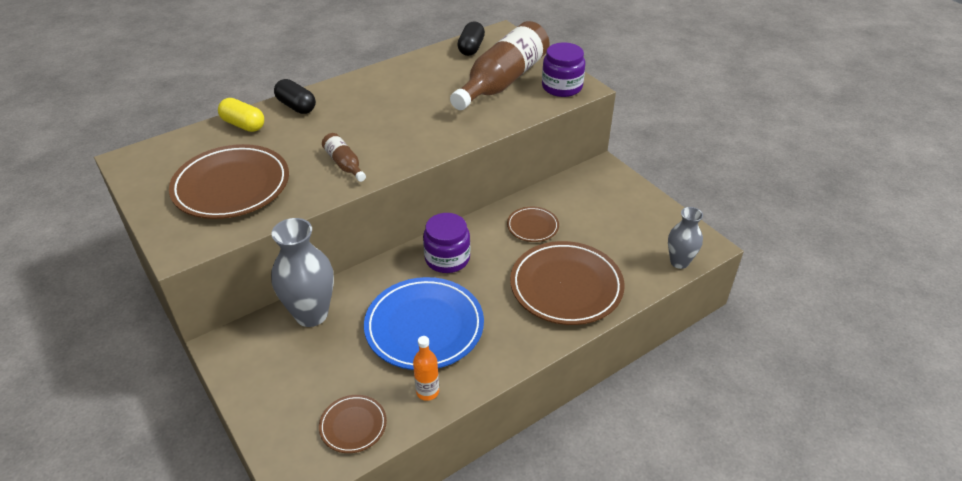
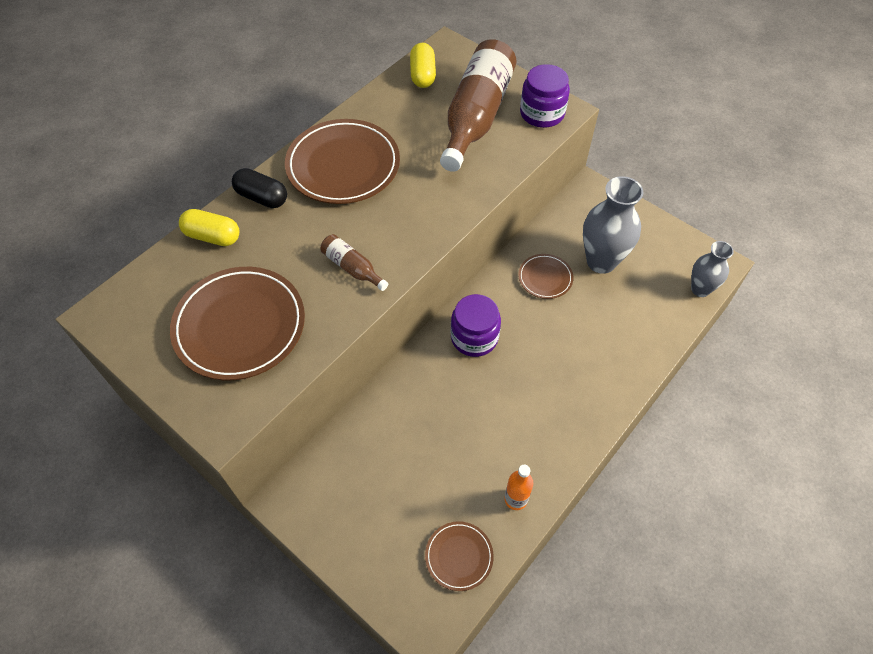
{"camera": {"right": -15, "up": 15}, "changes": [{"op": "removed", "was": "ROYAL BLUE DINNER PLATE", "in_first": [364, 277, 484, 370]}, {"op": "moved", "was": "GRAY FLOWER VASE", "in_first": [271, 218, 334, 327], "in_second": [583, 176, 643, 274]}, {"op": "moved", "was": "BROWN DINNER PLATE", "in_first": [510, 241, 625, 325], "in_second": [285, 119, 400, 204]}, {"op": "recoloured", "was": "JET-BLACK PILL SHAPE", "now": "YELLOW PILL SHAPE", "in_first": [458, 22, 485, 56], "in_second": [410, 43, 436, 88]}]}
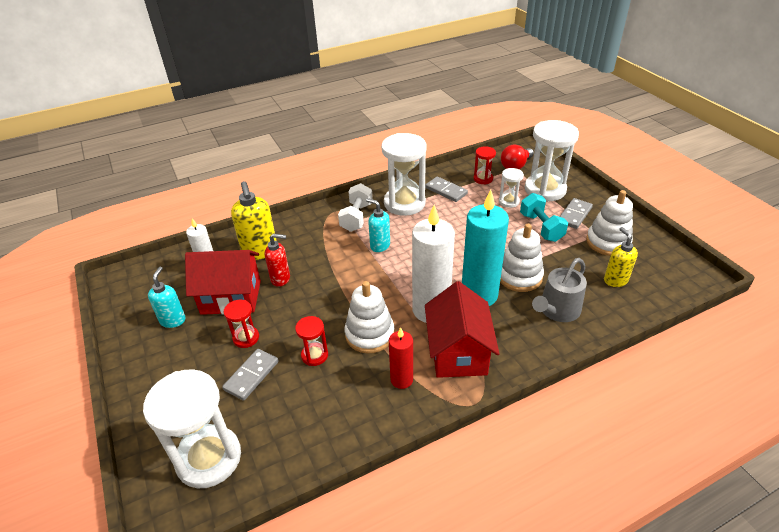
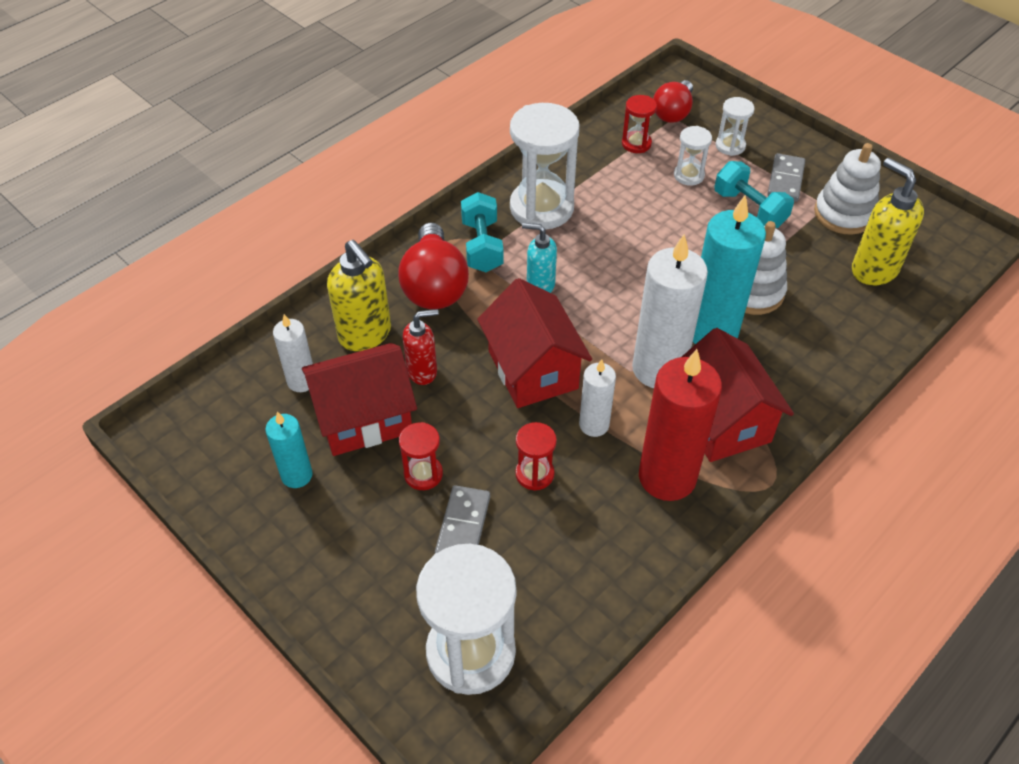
{"camera": {"right": -20, "up": 10}, "changes": [{"op": "removed", "was": "GRAY DOMINO PIECE", "in_first": [425, 176, 468, 202]}, {"op": "removed", "was": "GRAY SPRINKLING CAN", "in_first": [532, 258, 587, 322]}, {"op": "added", "now": "CRIMSON BULB", "in_second": [398, 223, 469, 309]}, {"op": "added", "now": "CRIMSON TOY HOUSE", "in_second": [477, 278, 592, 408]}, {"op": "replaced", "was": "AQUA PUMP BOTTLE", "now": "AQUA WAX CANDLE", "in_first": [148, 267, 186, 328], "in_second": [265, 411, 313, 488]}, {"op": "replaced", "was": "WHITE STACKING RINGS", "now": "WHITE WAX CANDLE", "in_first": [345, 281, 394, 353], "in_second": [579, 359, 616, 437]}, {"op": "recoloured", "was": "WHITE FREE WEIGHT", "now": "AQUA FREE WEIGHT", "in_first": [338, 183, 373, 232], "in_second": [461, 192, 503, 272]}, {"op": "resized", "was": "CRIMSON WAX CANDLE", "in_first": [389, 327, 413, 389], "in_second": [639, 349, 722, 501], "ratio": 1.85}, {"op": "resized", "was": "WHITE SAND TIMER", "in_first": [525, 120, 579, 201], "in_second": [716, 97, 754, 156], "ratio": 0.49}, {"op": "resized", "was": "YELLOW PUMP BOTTLE", "in_first": [604, 227, 638, 287], "in_second": [852, 158, 924, 285], "ratio": 1.55}]}
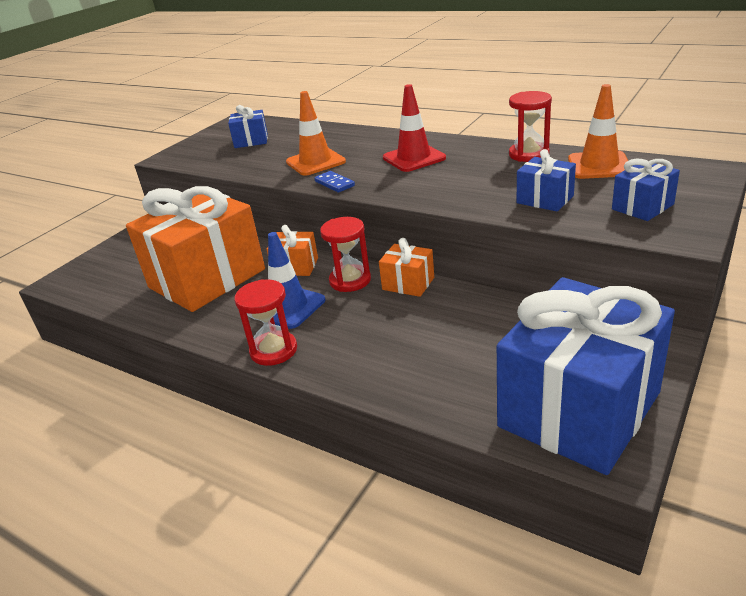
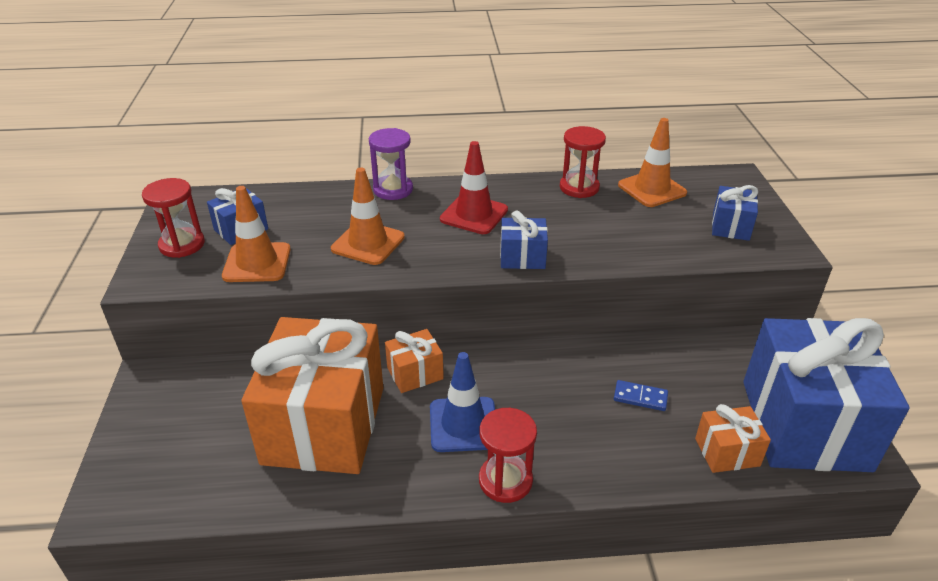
{"camera": {"right": -40, "up": 5}, "changes": [{"op": "added", "now": "ORANGE-COLOURED SAFETY CONE", "in_second": [222, 186, 291, 282]}, {"op": "added", "now": "VIOLET SAND TIMER", "in_second": [369, 128, 413, 200]}, {"op": "moved", "was": "ROYAL BLUE DOMINO PIECE", "in_first": [314, 171, 355, 193], "in_second": [614, 380, 668, 411]}, {"op": "moved", "was": "CRIMSON SAND TIMER", "in_first": [320, 217, 371, 292], "in_second": [142, 178, 205, 258]}, {"op": "moved", "was": "ORANGE-COLOURED GIFT", "in_first": [379, 238, 434, 297], "in_second": [695, 404, 771, 473]}, {"op": "moved", "was": "ROYAL BLUE GIFT", "in_first": [517, 149, 576, 212], "in_second": [500, 210, 548, 269]}]}
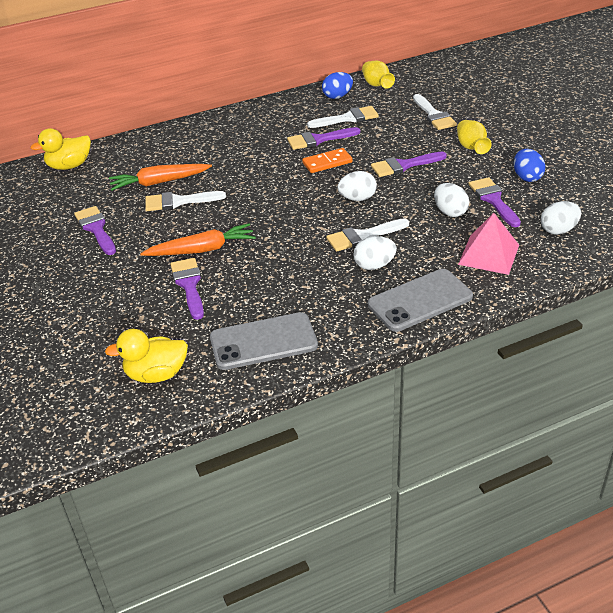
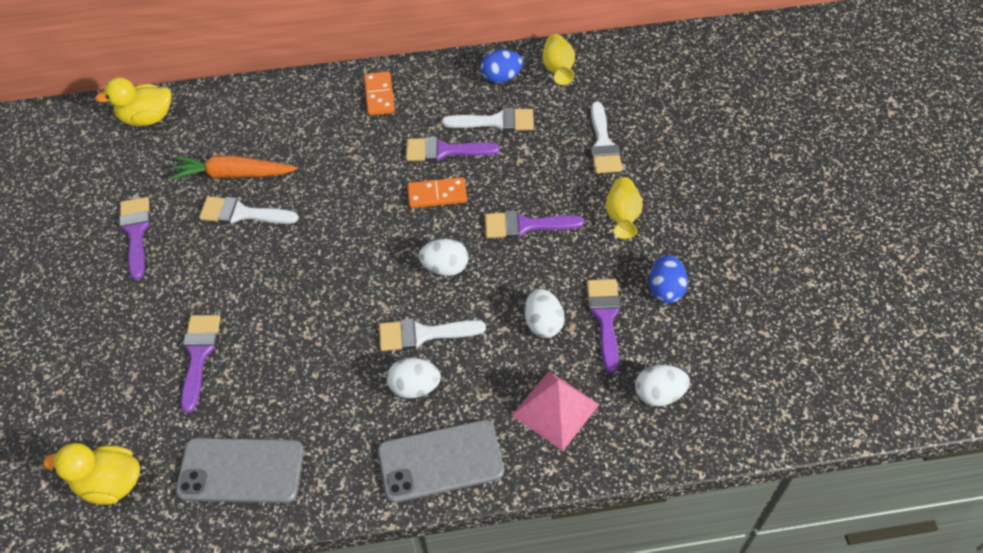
{"camera": {"right": 15, "up": 15}, "changes": [{"op": "removed", "was": "ORANGE-COLOURED TOY CARROT", "in_first": [140, 223, 256, 256]}, {"op": "added", "now": "ORANGE-COLOURED DOMINO PIECE", "in_second": [364, 71, 395, 116]}]}
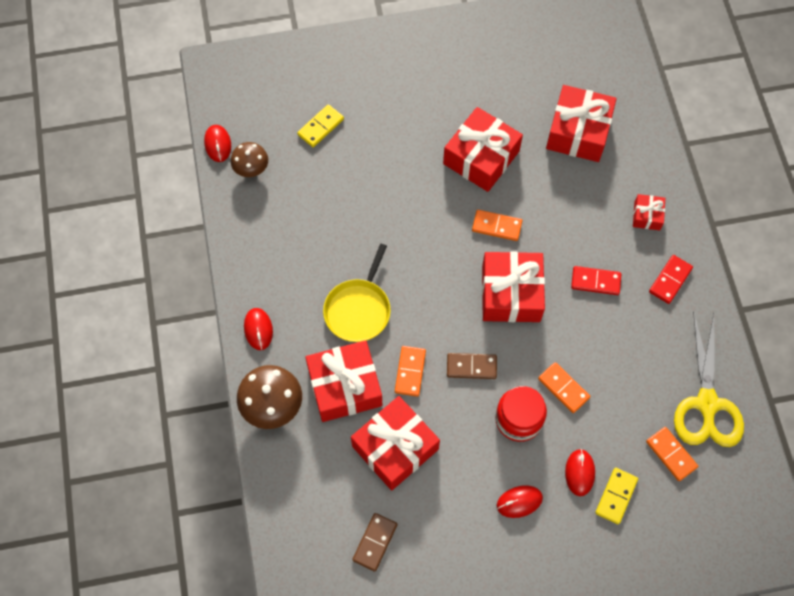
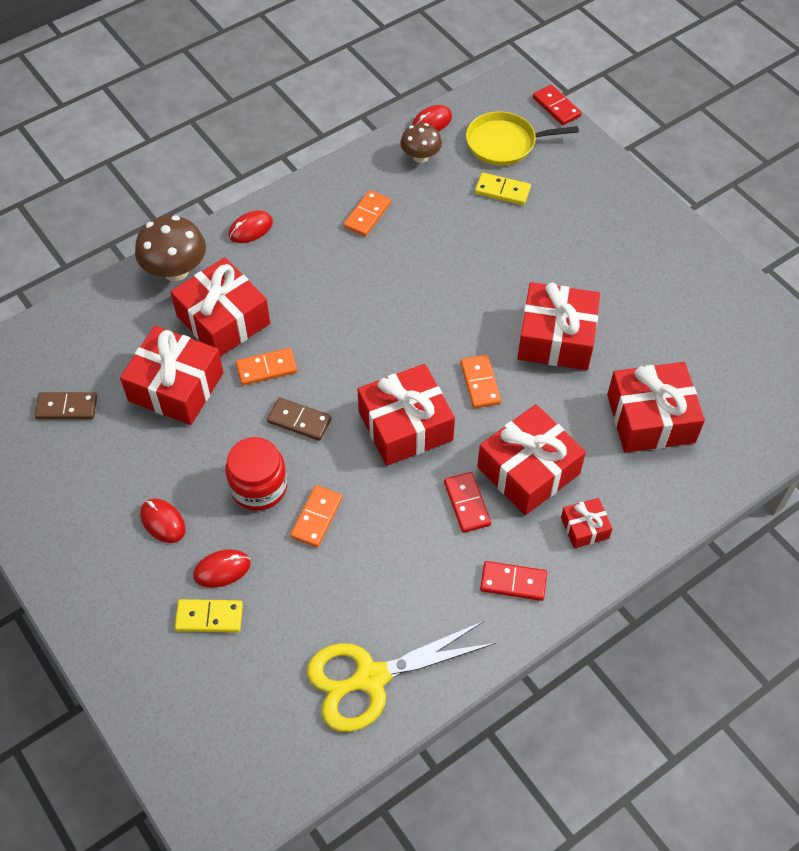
{"camera": {"right": 65, "up": -10}, "changes": [{"op": "added", "now": "CRIMSON GIFT", "in_second": [477, 404, 586, 515]}, {"op": "added", "now": "CRIMSON DOMINO PIECE", "in_second": [533, 85, 582, 125]}, {"op": "moved", "was": "YELLOW PAN", "in_first": [323, 244, 391, 342], "in_second": [466, 111, 579, 165]}, {"op": "moved", "was": "ORANGE-COLOURED DOMINO PIECE", "in_first": [646, 427, 698, 481], "in_second": [343, 190, 391, 236]}, {"op": "turned", "was": "BROWN DOMINO PIECE", "in_first": [447, 353, 497, 379], "in_second": [267, 397, 332, 441], "clockwise": -45}]}
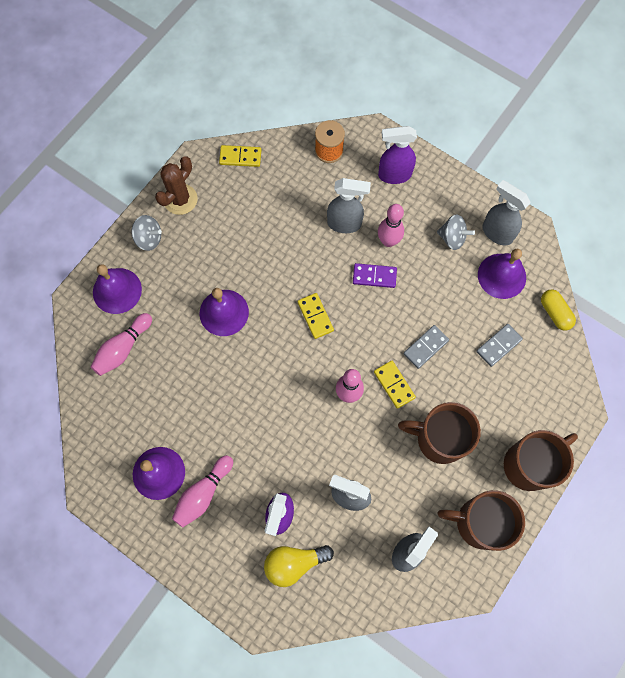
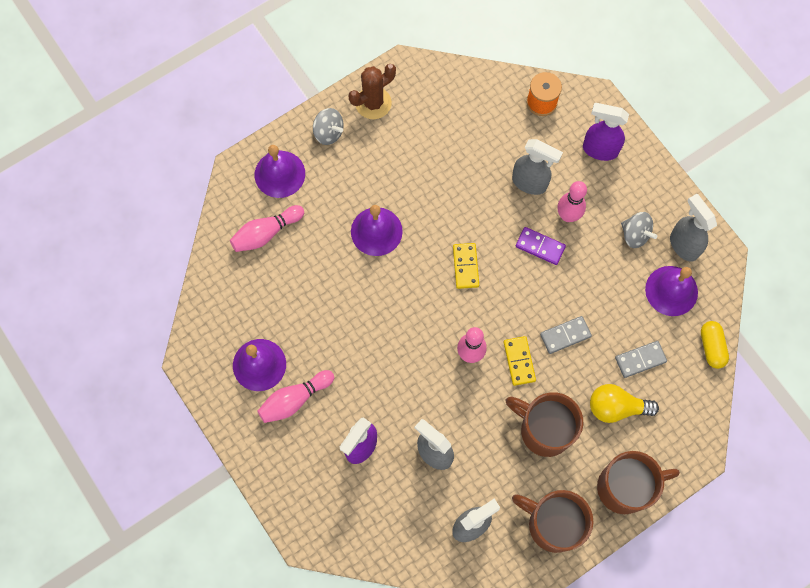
{"camera": {"right": 20, "up": 0}, "changes": [{"op": "removed", "was": "YELLOW DOMINO PIECE", "in_first": [219, 145, 261, 167]}, {"op": "moved", "was": "YELLOW BULB", "in_first": [264, 545, 334, 587], "in_second": [590, 384, 659, 423]}]}
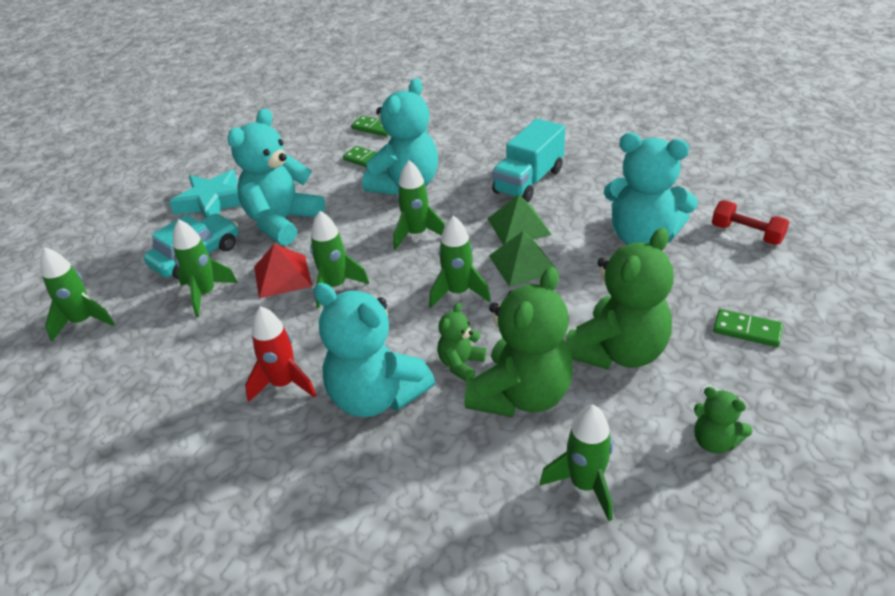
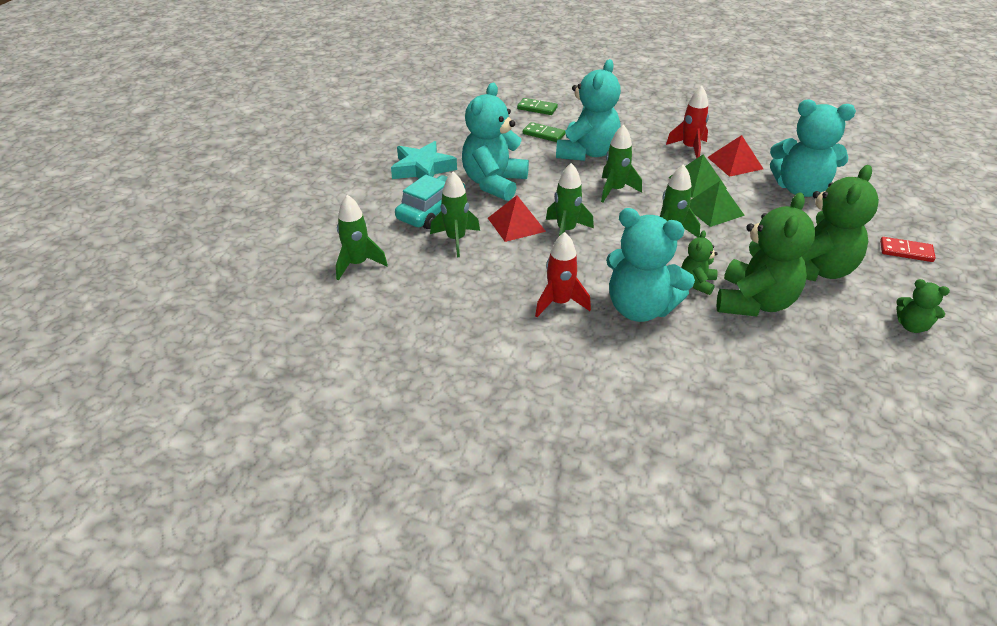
{"camera": {"right": -10, "up": 0}, "changes": [{"op": "removed", "was": "GREEN TOY ROCKET", "in_first": [540, 405, 613, 521]}, {"op": "removed", "was": "CRIMSON FREE WEIGHT", "in_first": [712, 200, 789, 245]}, {"op": "added", "now": "CRIMSON PYRAMID", "in_second": [707, 135, 763, 177]}, {"op": "replaced", "was": "AQUA LORRY", "now": "CRIMSON TOY ROCKET", "in_first": [492, 118, 565, 202], "in_second": [666, 86, 709, 159]}, {"op": "recoloured", "was": "GREEN DOMINO PIECE", "now": "CRIMSON DOMINO PIECE", "in_first": [713, 309, 783, 347], "in_second": [880, 237, 936, 262]}]}
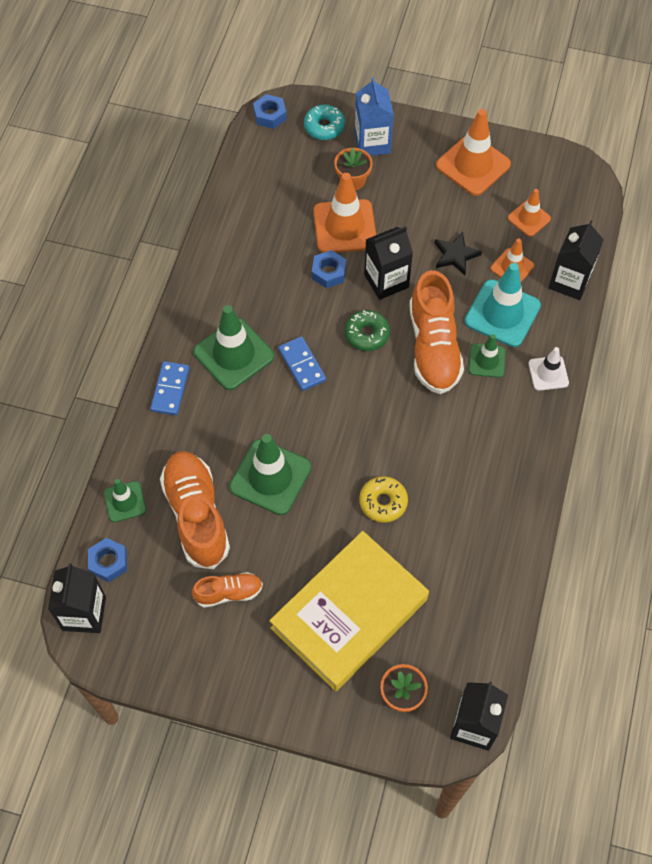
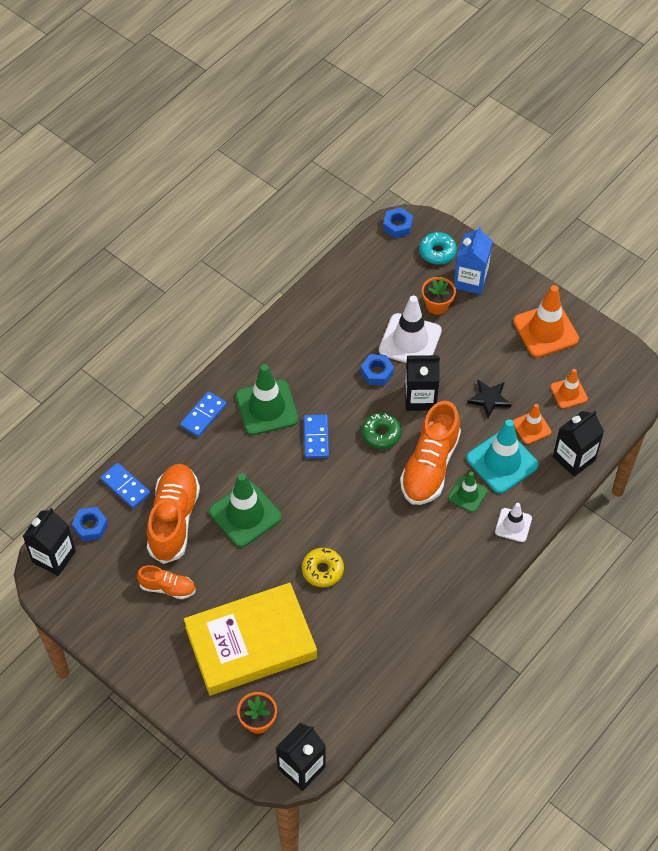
{"camera": {"right": 25, "up": -5}, "changes": [{"op": "replaced", "was": "GREEN SAFETY CONE", "now": "ROYAL BLUE DOMINO PIECE", "in_first": [104, 479, 146, 522], "in_second": [100, 463, 150, 508]}, {"op": "recoloured", "was": "ORANGE-COLOURED SAFETY CONE", "now": "WHITE SAFETY CONE", "in_first": [313, 173, 376, 253], "in_second": [379, 296, 442, 363]}]}
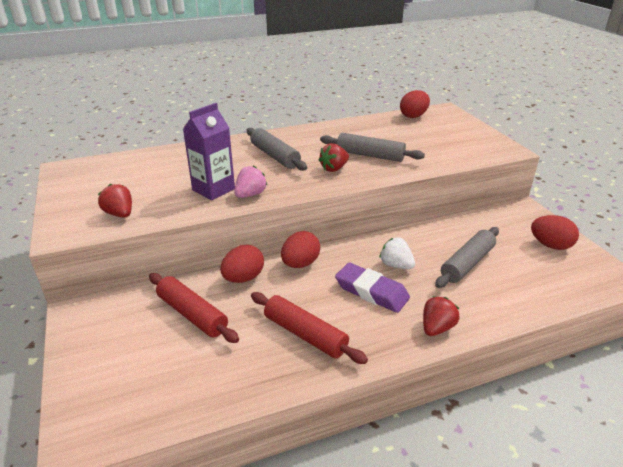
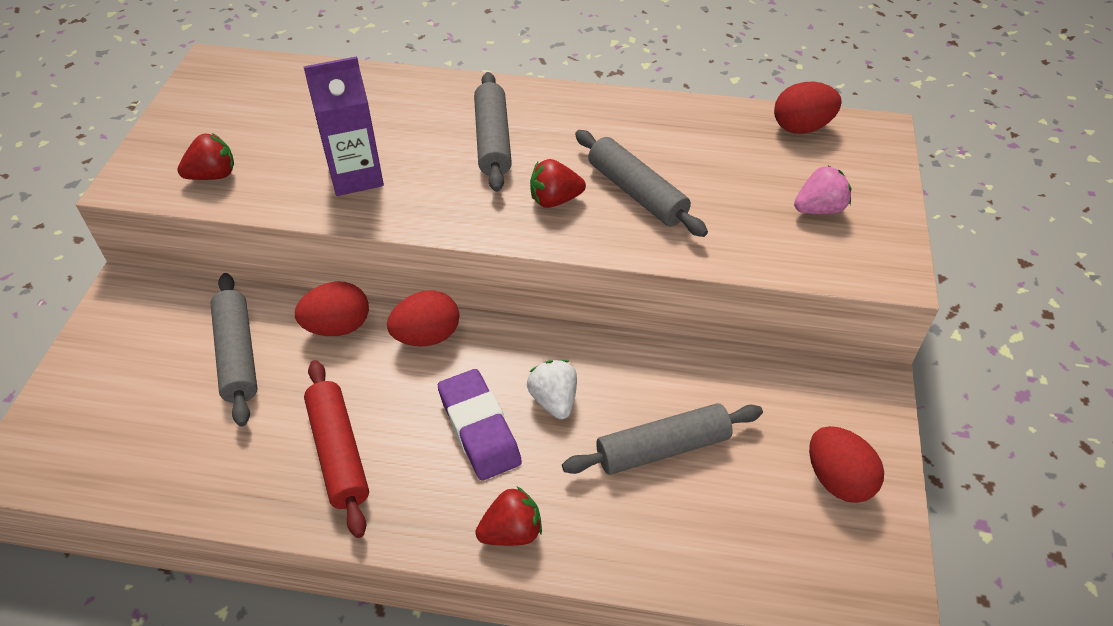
{"camera": {"right": 30, "up": 15}, "changes": [{"op": "moved", "was": "ROSY STRAWBERRY", "in_first": [234, 166, 267, 198], "in_second": [794, 166, 851, 214]}, {"op": "recoloured", "was": "CRIMSON DOUGH ROLLER", "now": "GRAY DOUGH ROLLER", "in_first": [149, 273, 239, 343], "in_second": [210, 273, 258, 427]}, {"op": "turned", "was": "CRIMSON STRAWBERRY", "in_first": [98, 184, 132, 218], "in_second": [177, 133, 234, 180], "clockwise": 75}]}
